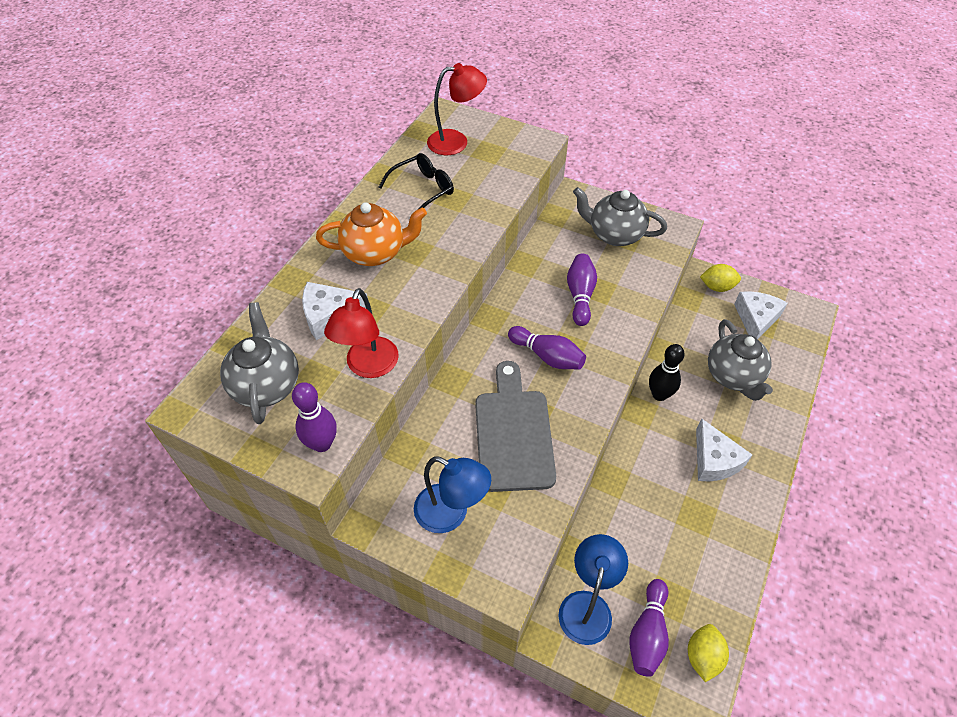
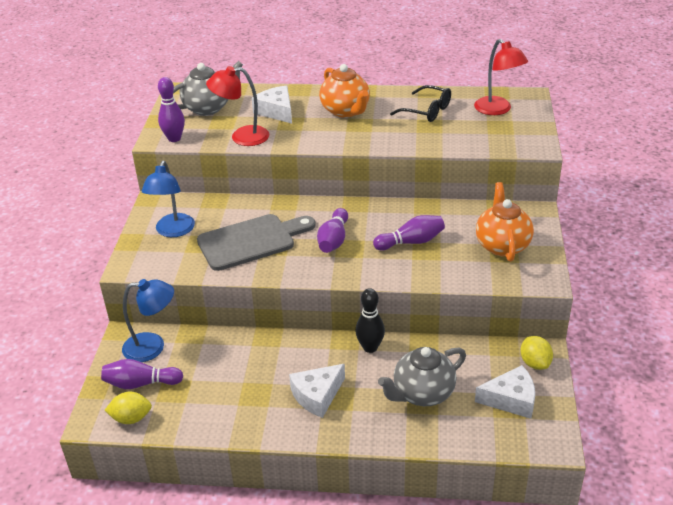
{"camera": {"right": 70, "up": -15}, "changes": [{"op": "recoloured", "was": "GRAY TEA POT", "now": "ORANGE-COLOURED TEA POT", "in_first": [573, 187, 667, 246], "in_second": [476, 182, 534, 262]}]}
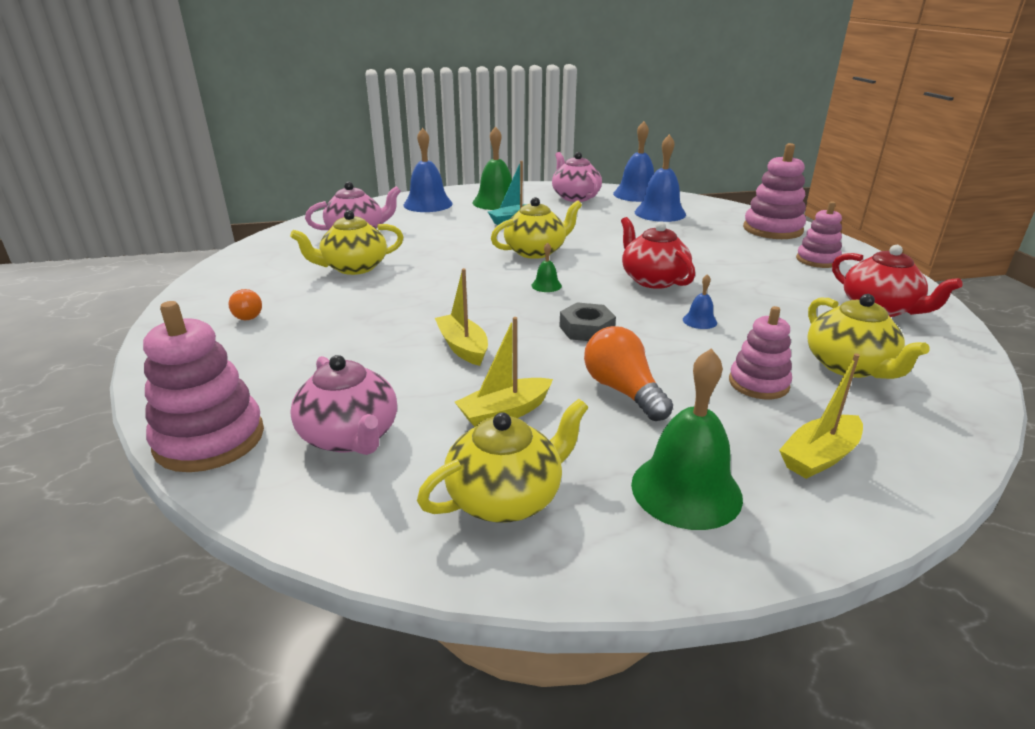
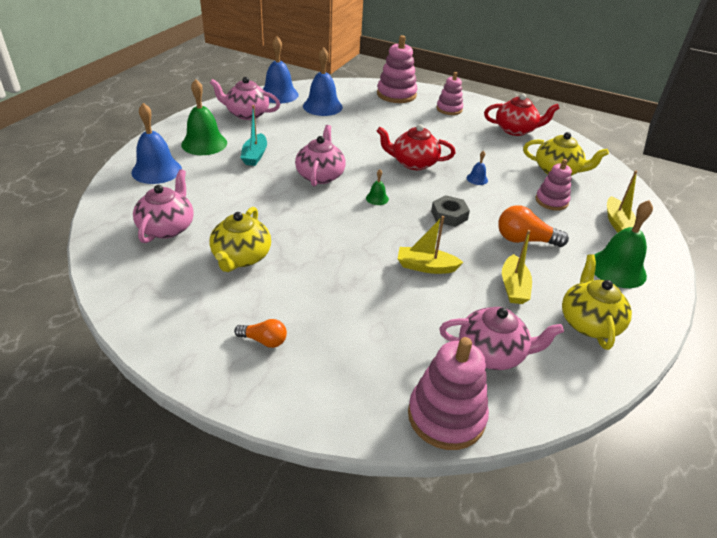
{"camera": {"right": -55, "up": 10}, "changes": [{"op": "recoloured", "was": "YELLOW TEA POT", "now": "ROSY TEA POT", "in_first": [491, 197, 582, 259], "in_second": [295, 125, 346, 187]}]}
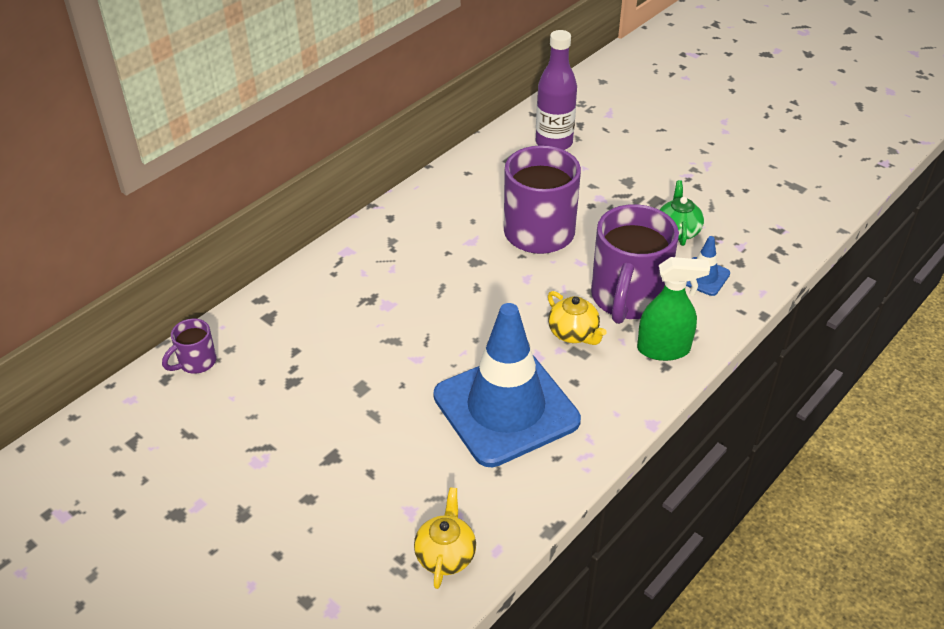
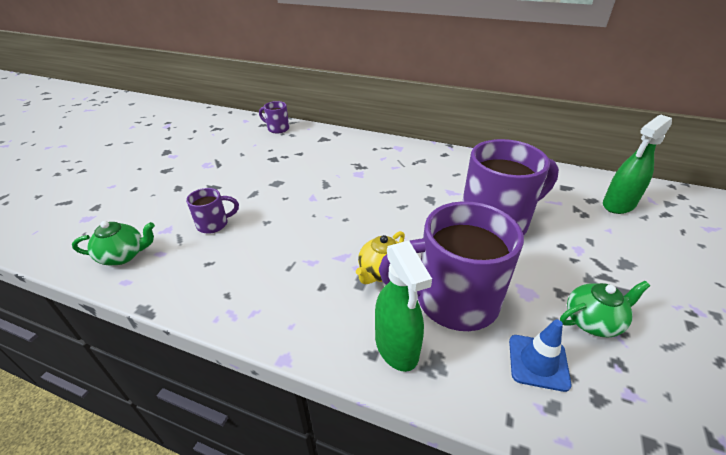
{"camera": {"right": 70, "up": -5}, "changes": [{"op": "removed", "was": "ROYAL BLUE SAFETY CONE", "in_first": [433, 303, 581, 467]}, {"op": "added", "now": "VIOLET TEA MUG", "in_second": [186, 188, 239, 234]}, {"op": "replaced", "was": "VIOLET DRINK BOTTLE", "now": "GREEN SPRAY CLEANER", "in_first": [536, 30, 577, 150], "in_second": [603, 115, 672, 214]}, {"op": "recoloured", "was": "YELLOW TEA POT", "now": "GREEN TEA POT", "in_first": [414, 487, 476, 589], "in_second": [72, 221, 155, 265]}]}
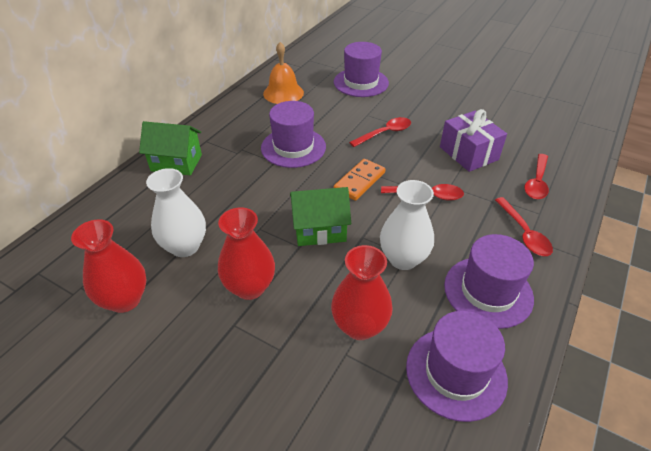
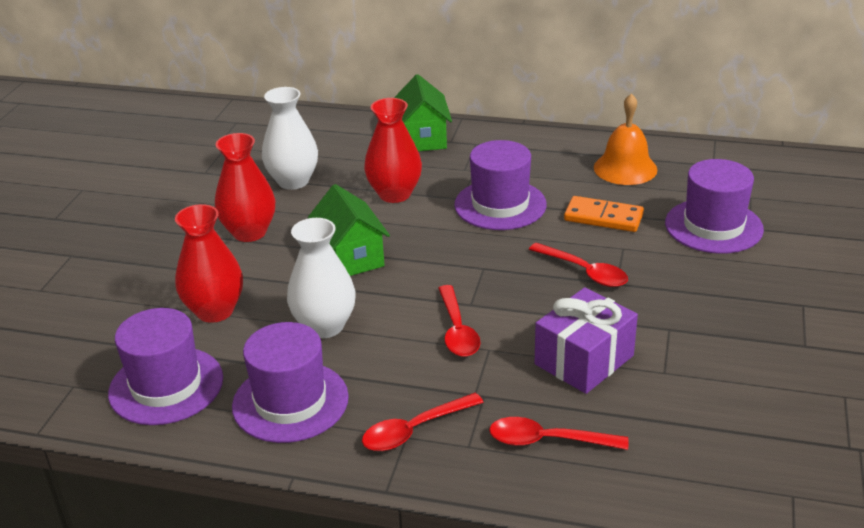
{"camera": {"right": 75, "up": -10}, "changes": [{"op": "moved", "was": "CRIMSON FLOWER VASE", "in_first": [71, 219, 146, 313], "in_second": [364, 98, 422, 203]}, {"op": "moved", "was": "ORANGE-COLOURED DOMINO PIECE", "in_first": [334, 159, 386, 201], "in_second": [564, 196, 644, 232]}]}
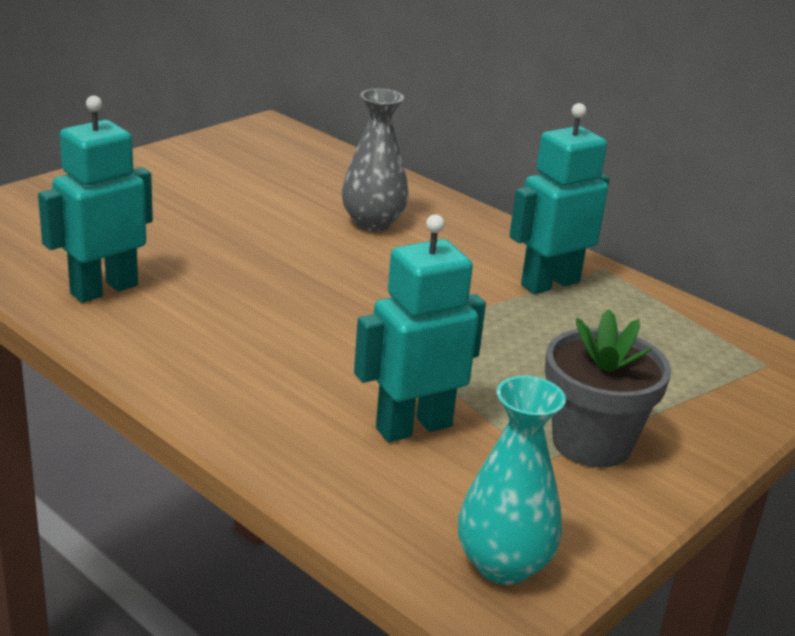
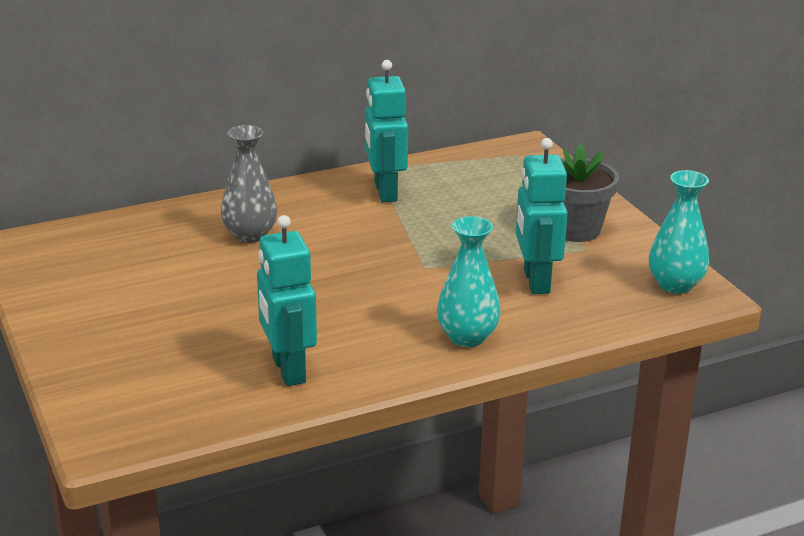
{"camera": {"right": -65, "up": 0}, "changes": [{"op": "added", "now": "AQUA FLOWER VASE", "in_second": [437, 216, 501, 347]}]}
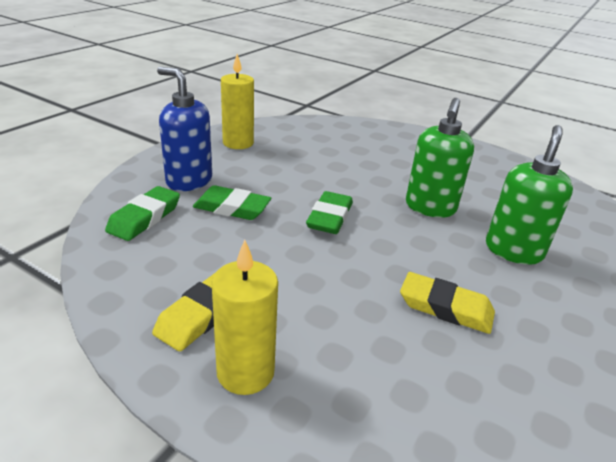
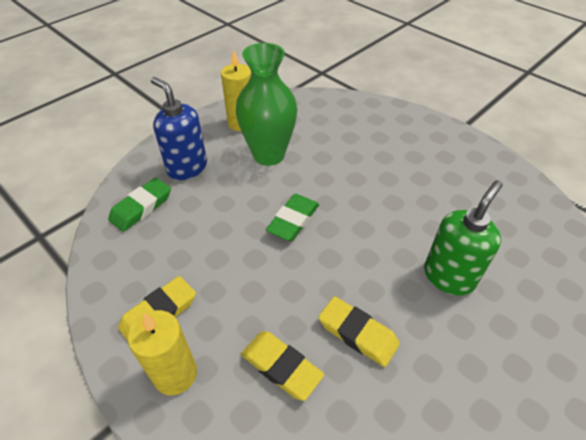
{"camera": {"right": 15, "up": 15}, "changes": [{"op": "removed", "was": "GREEN PENCIL ERASER", "in_first": [193, 185, 271, 220]}, {"op": "removed", "was": "GREEN PUMP BOTTLE", "in_first": [406, 98, 474, 218]}, {"op": "added", "now": "GREEN FLOWER VASE", "in_second": [236, 43, 297, 166]}, {"op": "added", "now": "YELLOW PENCIL ERASER", "in_second": [241, 331, 324, 401]}]}
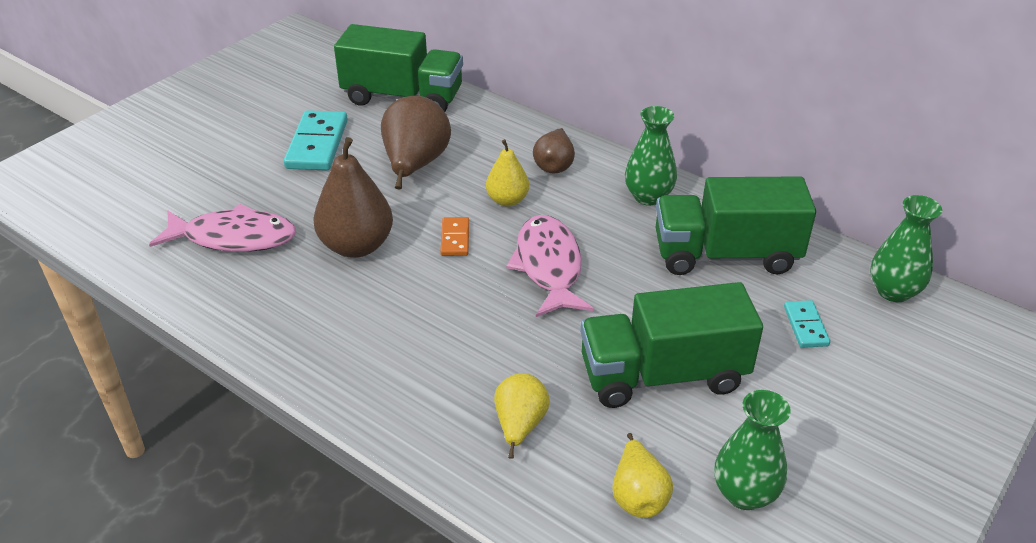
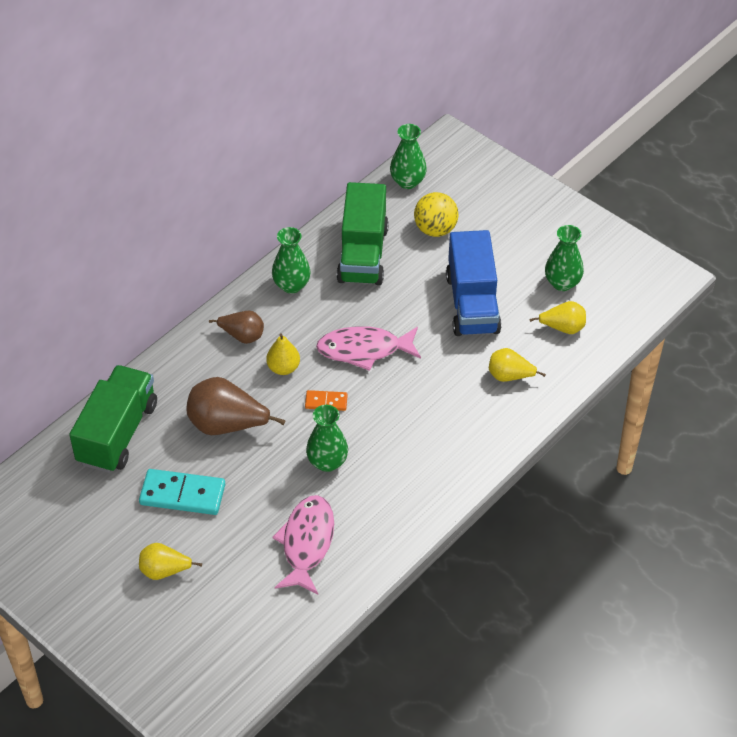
{"camera": {"right": -85, "up": 10}, "changes": [{"op": "added", "now": "YELLOW PEAR", "in_second": [139, 543, 202, 580]}, {"op": "replaced", "was": "BROWN PEAR", "now": "GREEN FLOWER VASE", "in_first": [313, 137, 393, 258], "in_second": [306, 405, 348, 472]}, {"op": "replaced", "was": "AQUA DOMINO PIECE", "now": "YELLOW BALL", "in_first": [784, 300, 830, 348], "in_second": [414, 192, 458, 237]}, {"op": "recoloured", "was": "GREEN LORRY", "now": "ROYAL BLUE LORRY", "in_first": [580, 282, 763, 408], "in_second": [446, 230, 502, 336]}]}
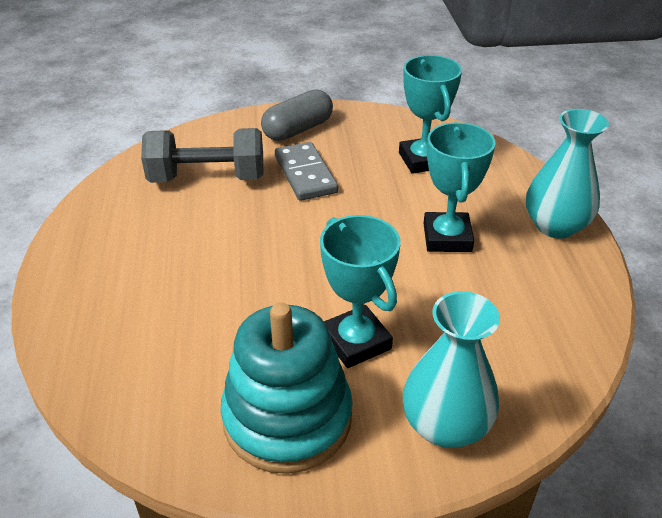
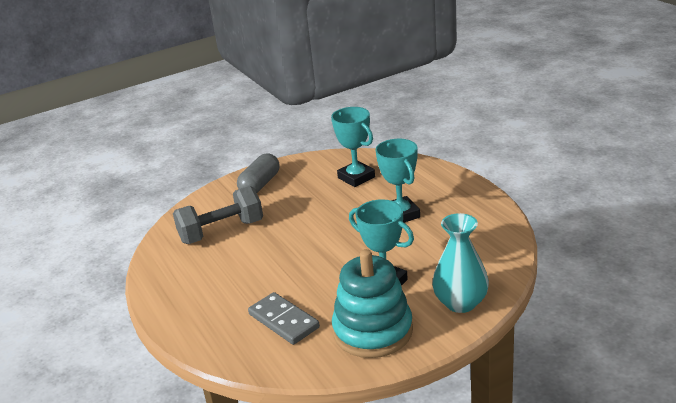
{"camera": {"right": -20, "up": -10}, "changes": [{"op": "removed", "was": "AQUA FLOWER VASE", "in_first": [526, 109, 609, 239]}, {"op": "moved", "was": "GRAY DOMINO PIECE", "in_first": [275, 142, 338, 201], "in_second": [248, 292, 320, 345]}]}
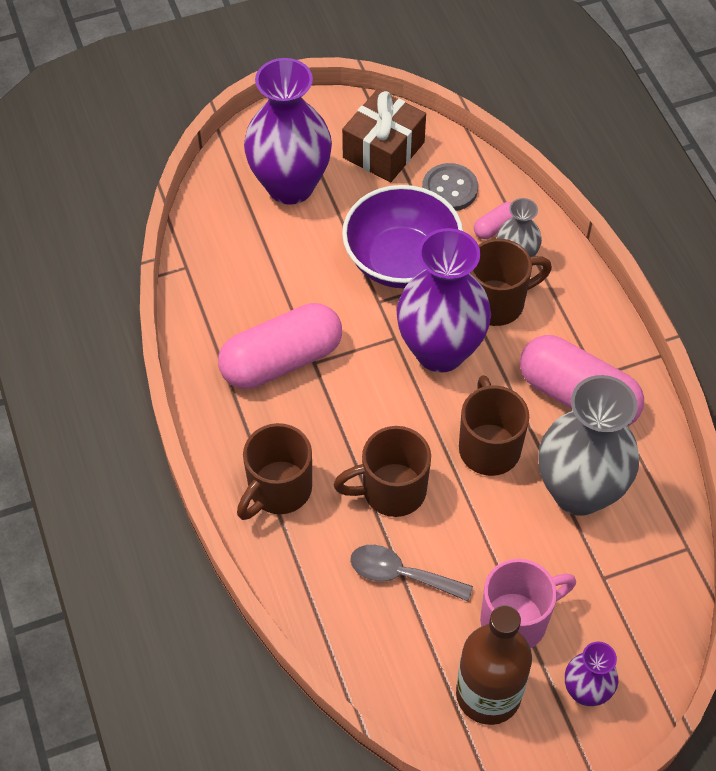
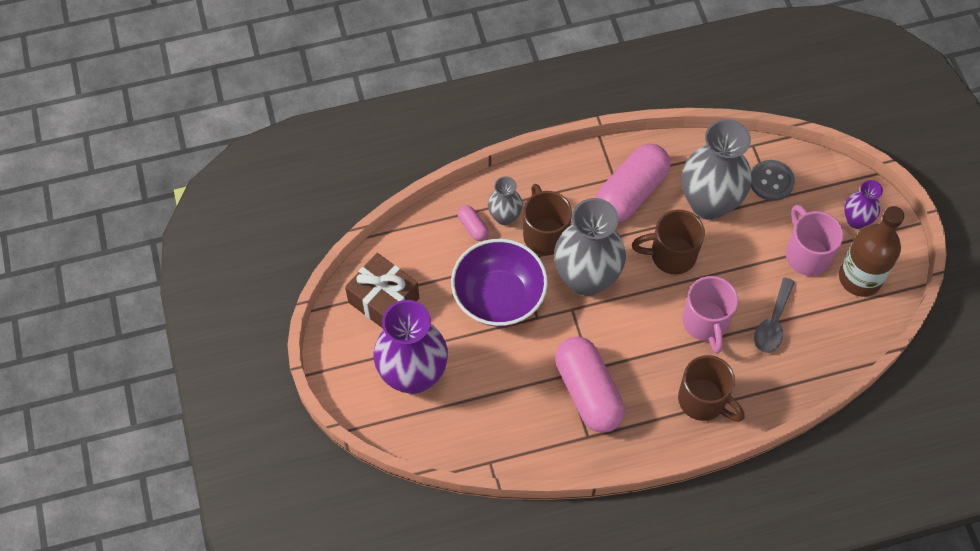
{"camera": {"right": -85, "up": 5}, "changes": [{"op": "moved", "was": "GRAY BUTTON", "in_first": [422, 163, 478, 211], "in_second": [751, 160, 795, 201]}, {"op": "recoloured", "was": "BROWN TEA MUG", "now": "ROSY TEA MUG", "in_first": [333, 426, 431, 517], "in_second": [683, 276, 738, 354]}, {"op": "recoloured", "was": "VIOLET FLOWER VASE", "now": "GRAY FLOWER VASE", "in_first": [397, 228, 491, 373], "in_second": [554, 198, 626, 296]}]}
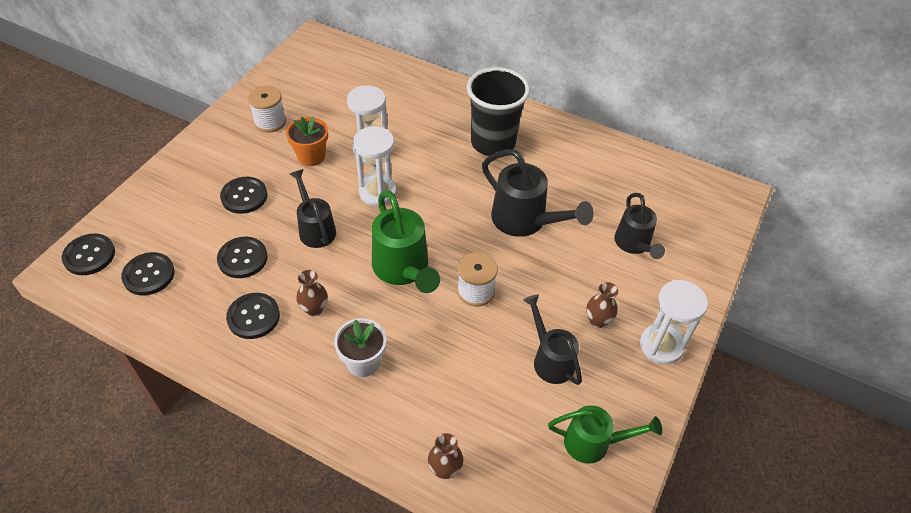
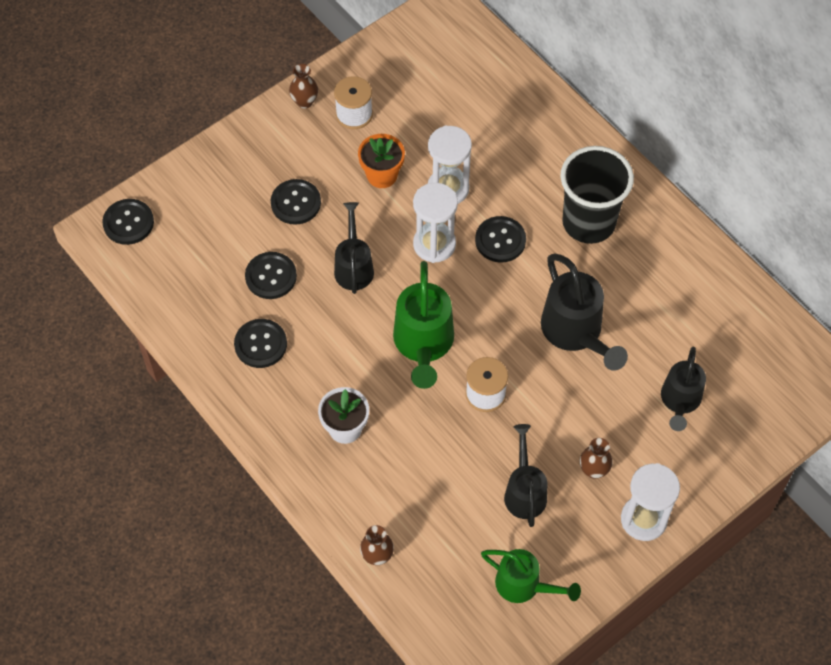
{"camera": {"right": 25, "up": 10}, "changes": [{"op": "moved", "was": "JET-BLACK BUTTON", "in_first": [121, 252, 175, 295], "in_second": [475, 216, 526, 262]}, {"op": "moved", "was": "BROWN FLOWER VASE", "in_first": [296, 270, 328, 316], "in_second": [289, 64, 318, 108]}]}
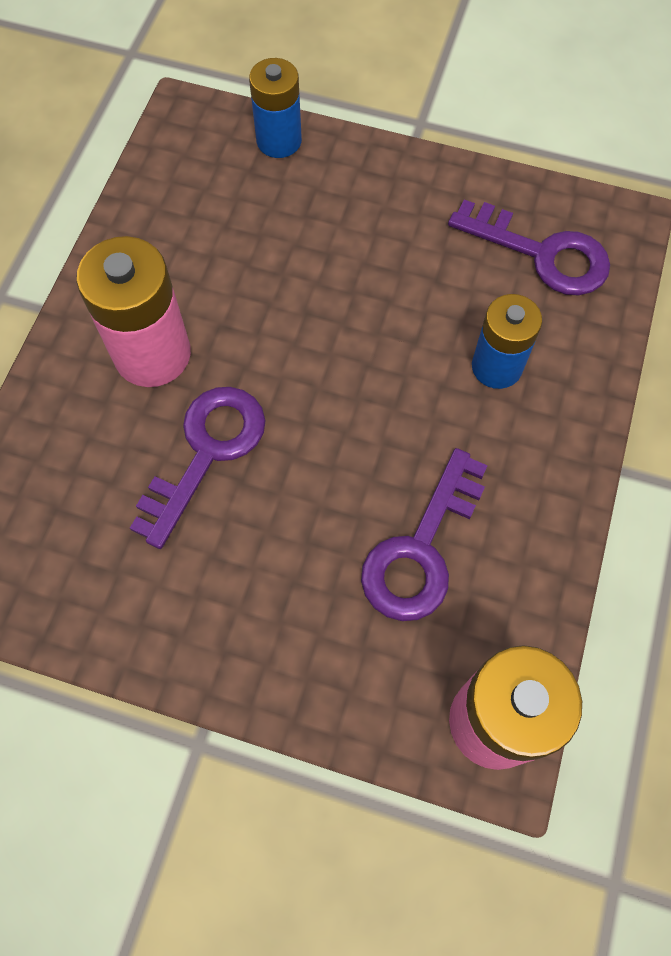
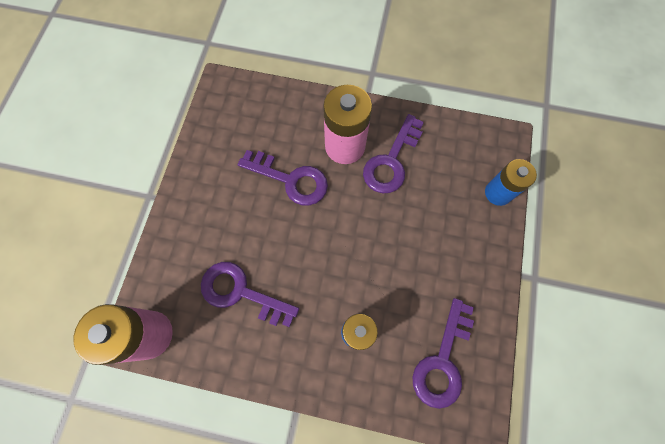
{"camera": {"right": 85, "up": 5}, "changes": [{"op": "added", "now": "VIOLET KEY", "in_second": [363, 114, 424, 193]}]}
